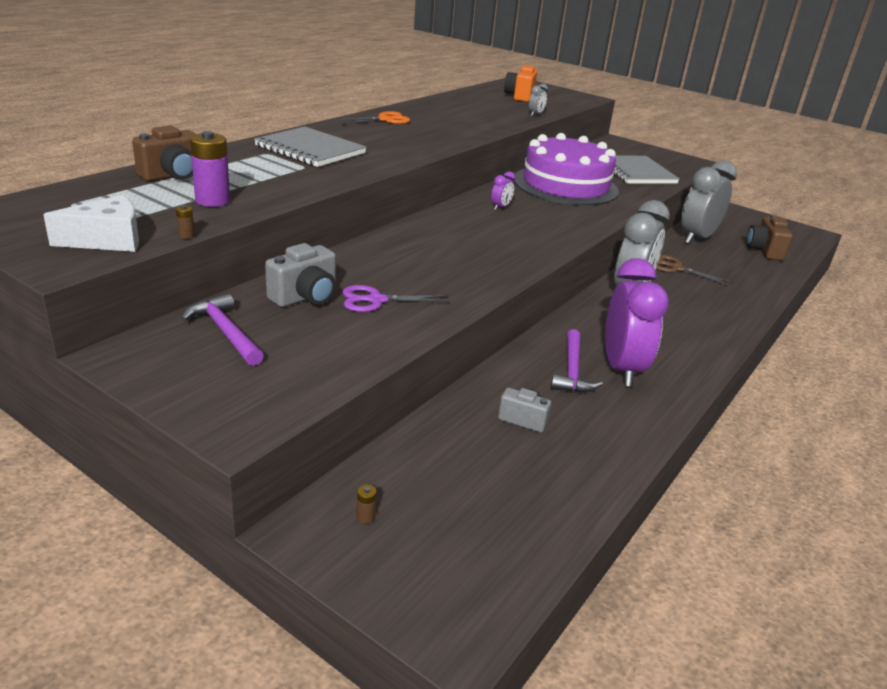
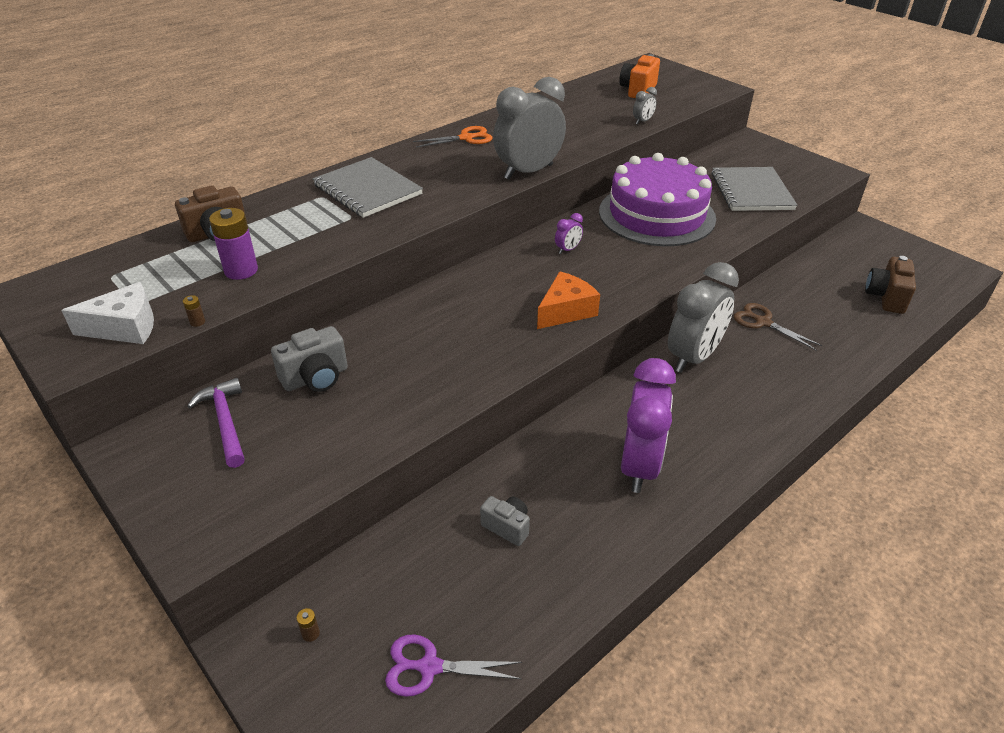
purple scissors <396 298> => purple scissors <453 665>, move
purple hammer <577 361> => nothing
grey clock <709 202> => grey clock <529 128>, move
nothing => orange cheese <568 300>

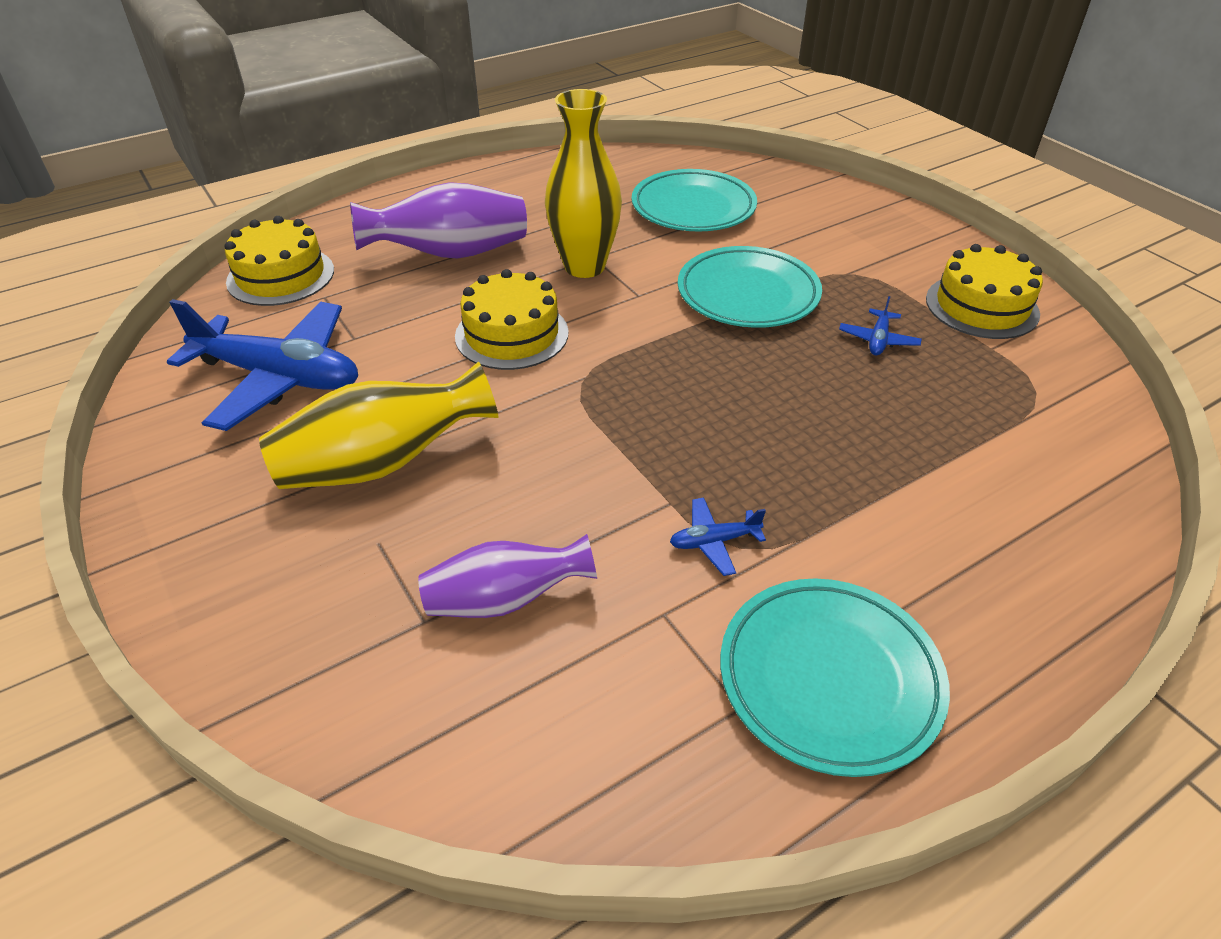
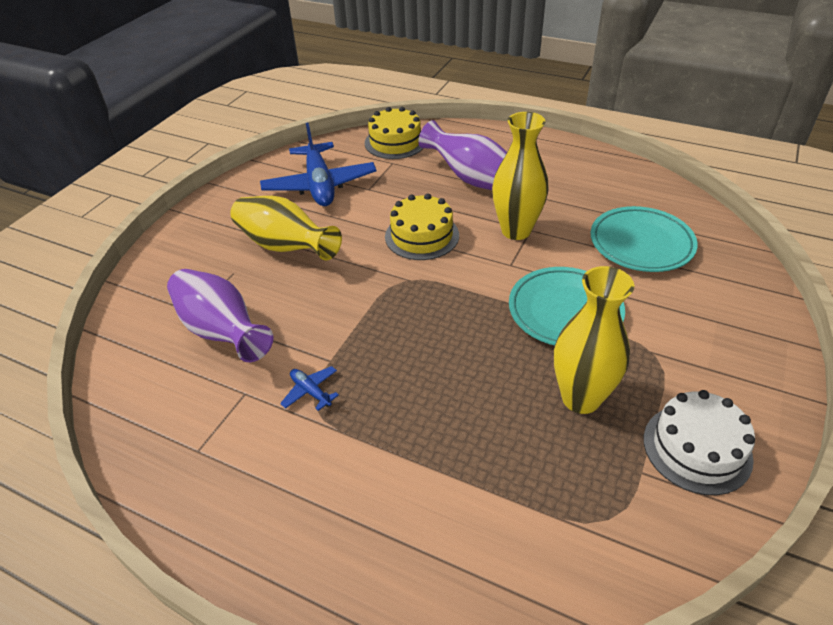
purple vase <507 576> => purple vase <220 315>, x1.50
turquoise plate <835 677> => nothing
blue plane <880 325> => yellow vase <594 340>
yellow cake <984 291> => white cake <699 442>

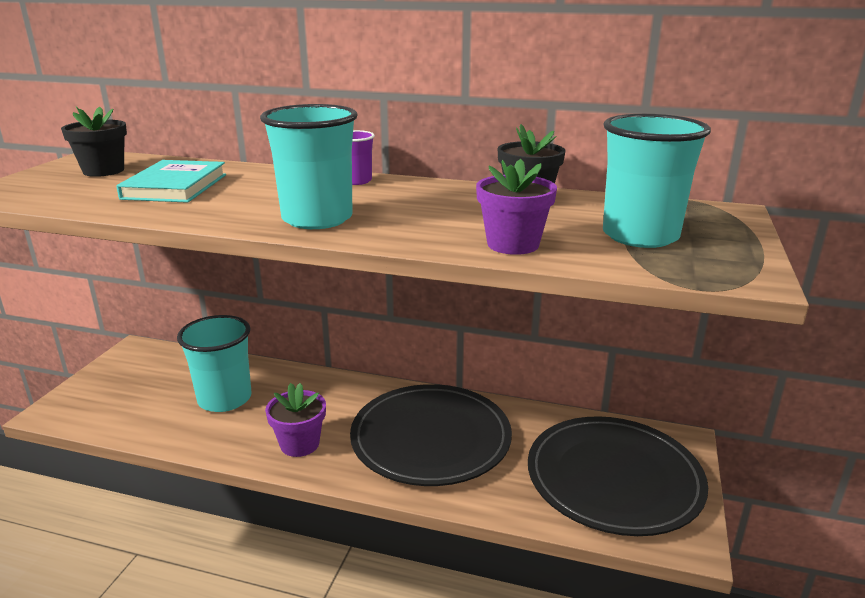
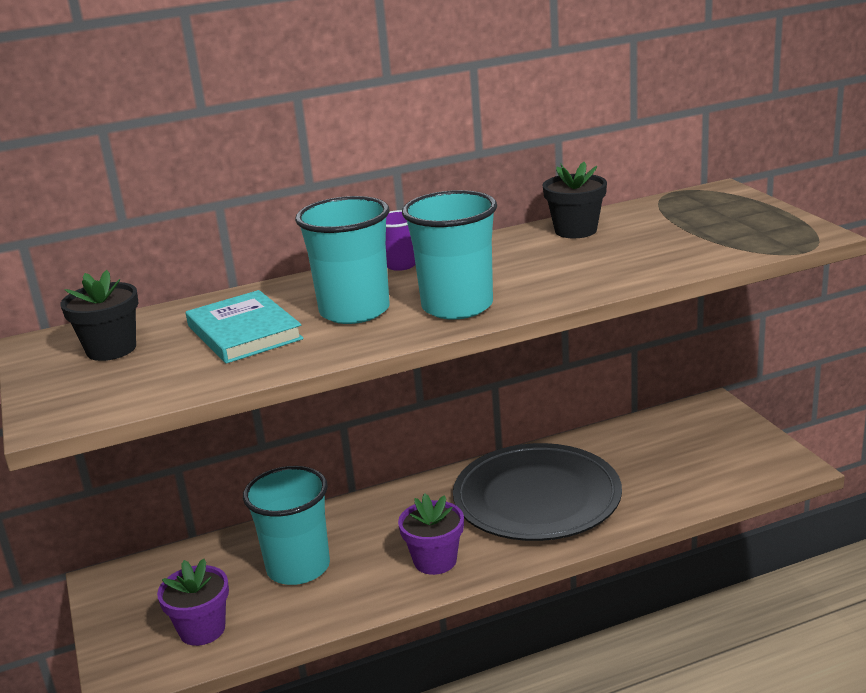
purple flower pot <516 207> => purple flower pot <193 602>, move
black plate <618 476> => nothing
turquoise cup <657 181> => turquoise cup <342 260>, move

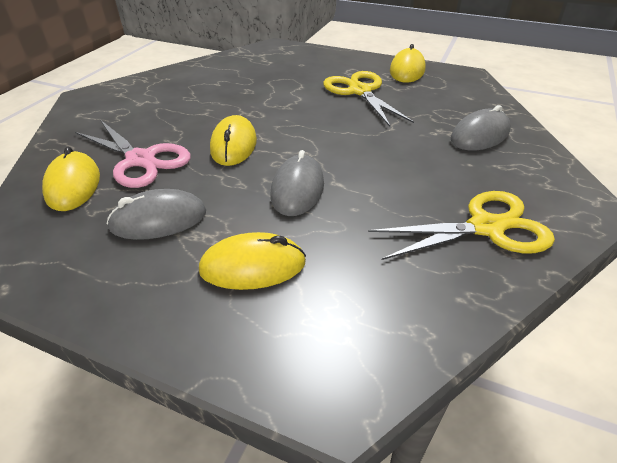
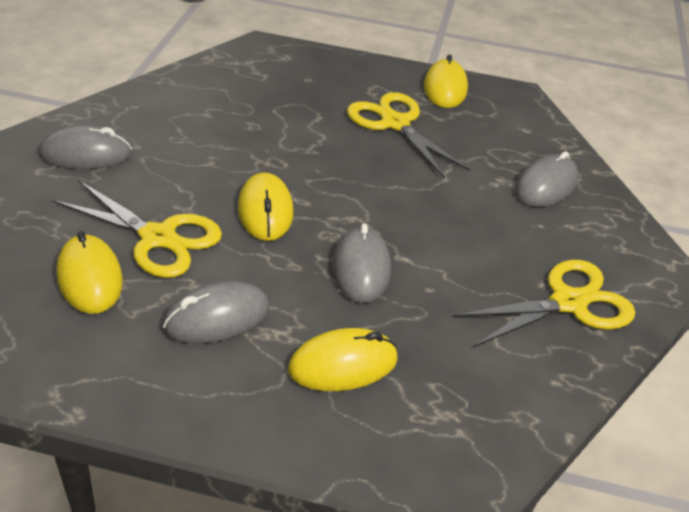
pink scissors <133 154> => yellow scissors <137 229>
nothing => grey mouse <85 147>

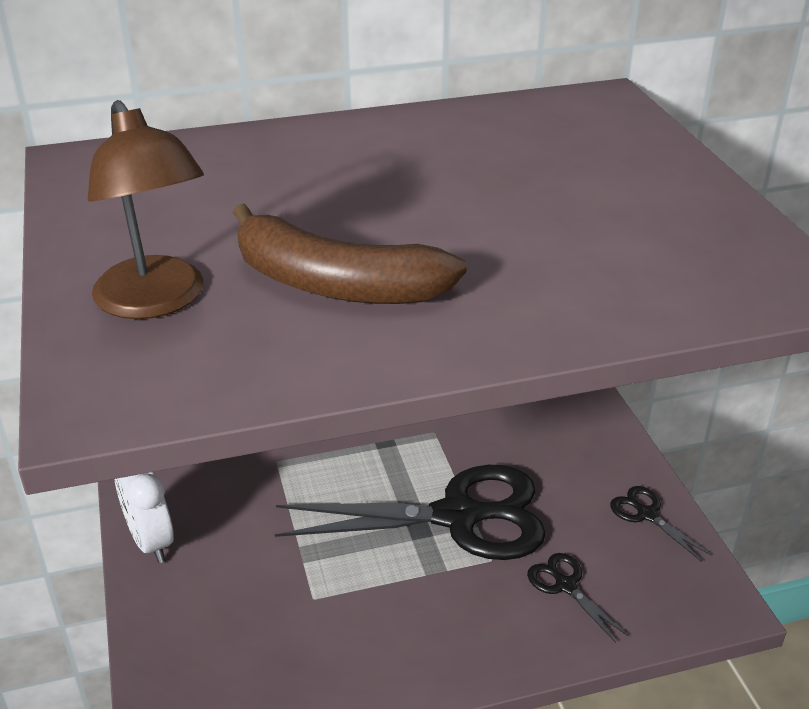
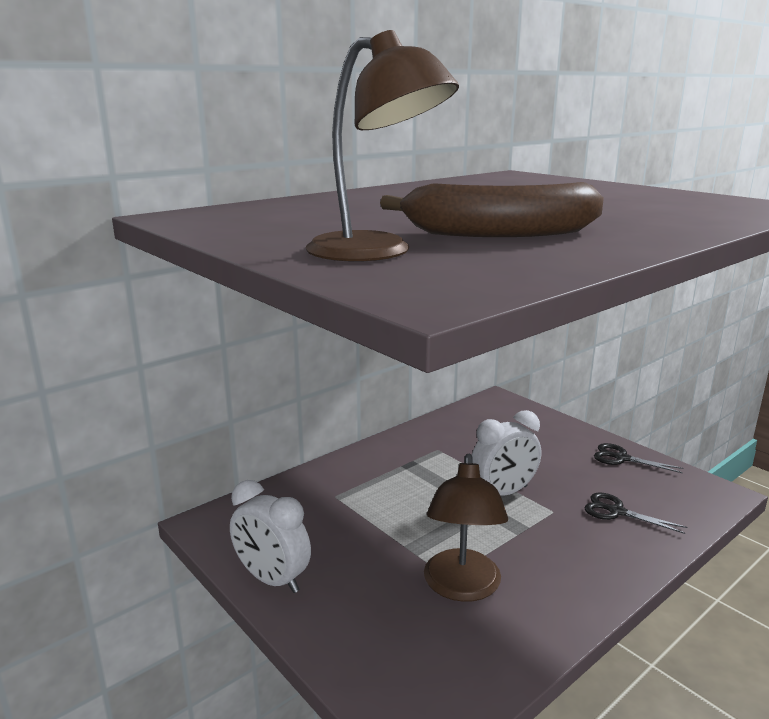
black scissors <410 512> => white clock <506 453>
nothing => brown lamp <466 528>

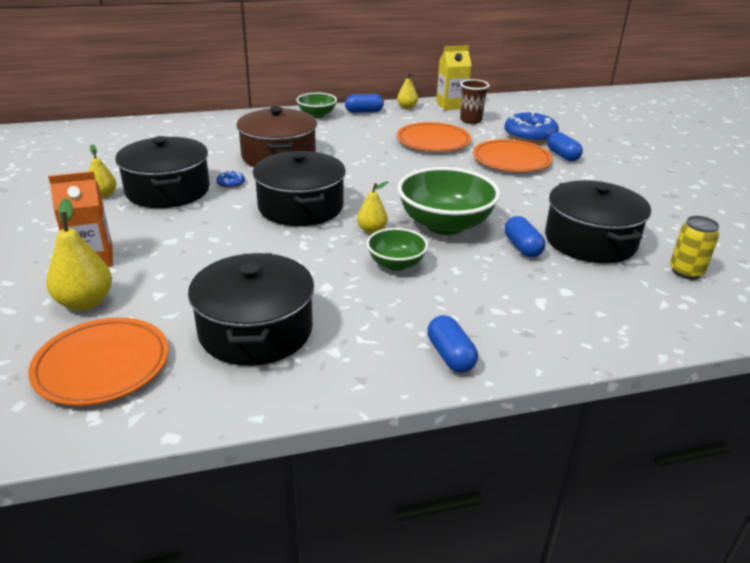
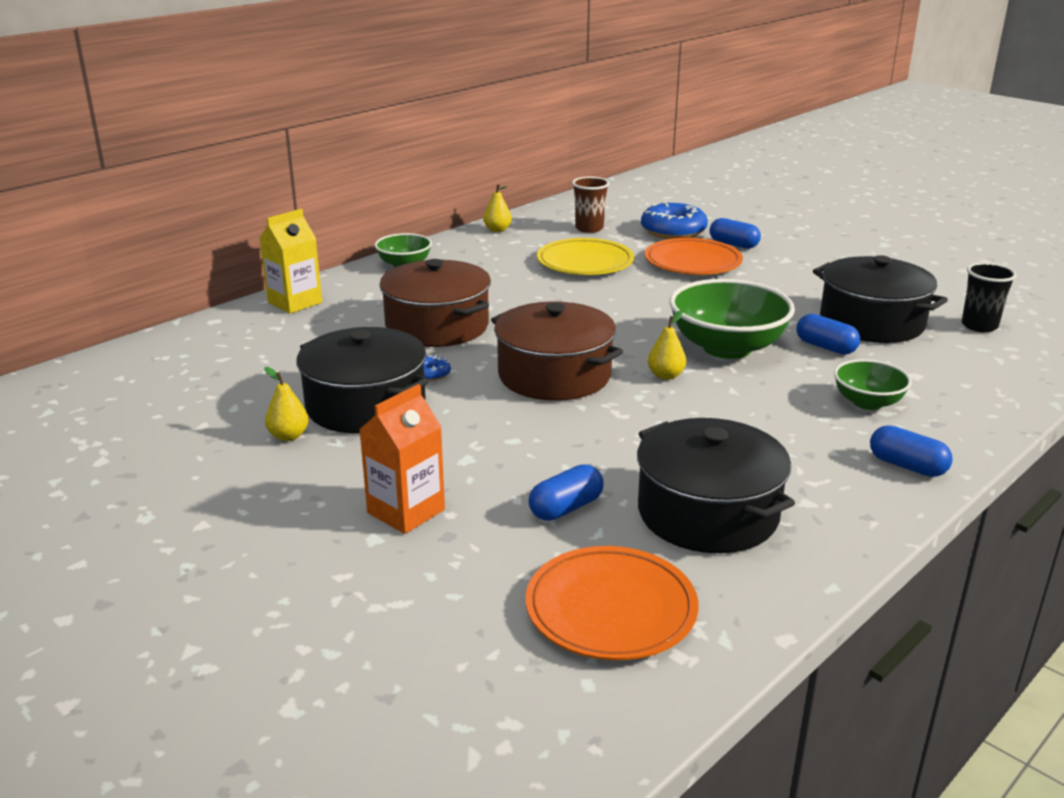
yellow pear <79 254> => nothing
black pot <299 188> => brown pot <557 351>
blue capsule <364 103> => blue capsule <565 492>, move
green bowl <397 249> => green bowl <873 384>, move
orange plate <434 137> => yellow plate <585 256>
yellow carton <454 77> => yellow carton <290 261>, move
yellow can <694 247> => black cup <989 297>

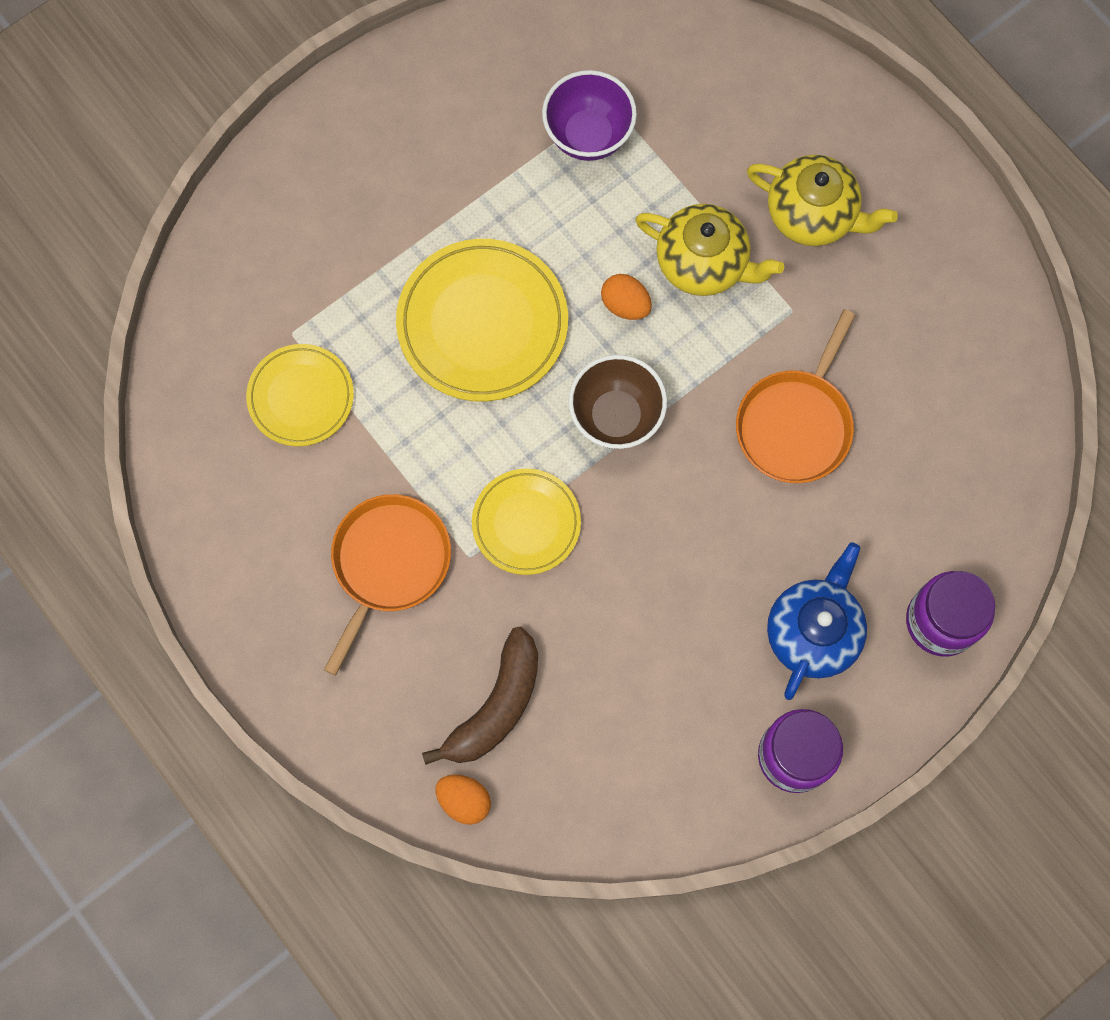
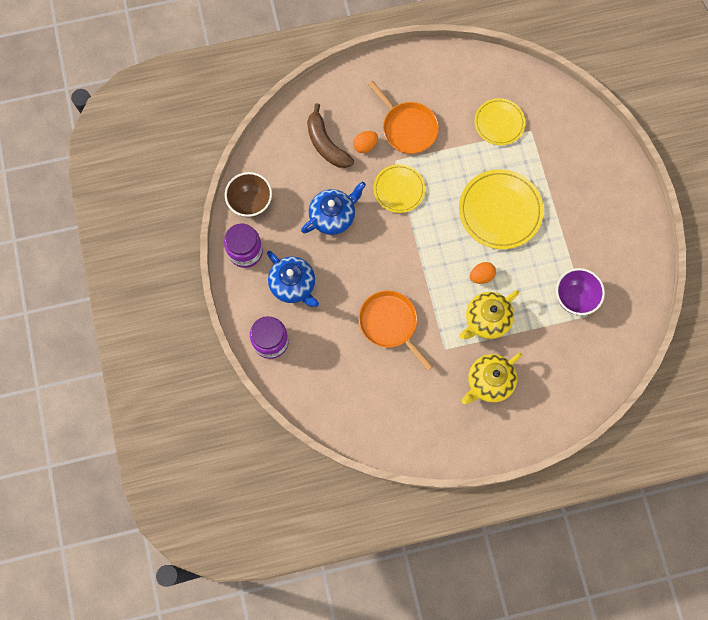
orange egg <463 800> => orange egg <365 142>, move
brown bowl <617 402> => brown bowl <248 195>, move
nothing => blue teapot <333 208>

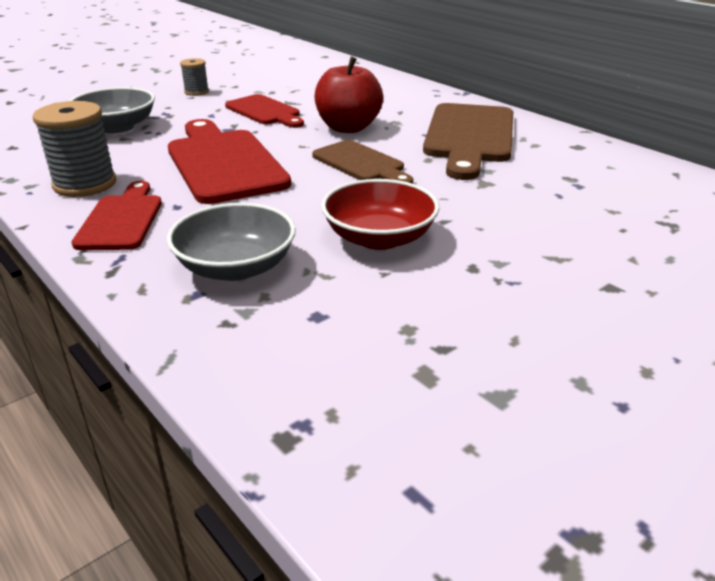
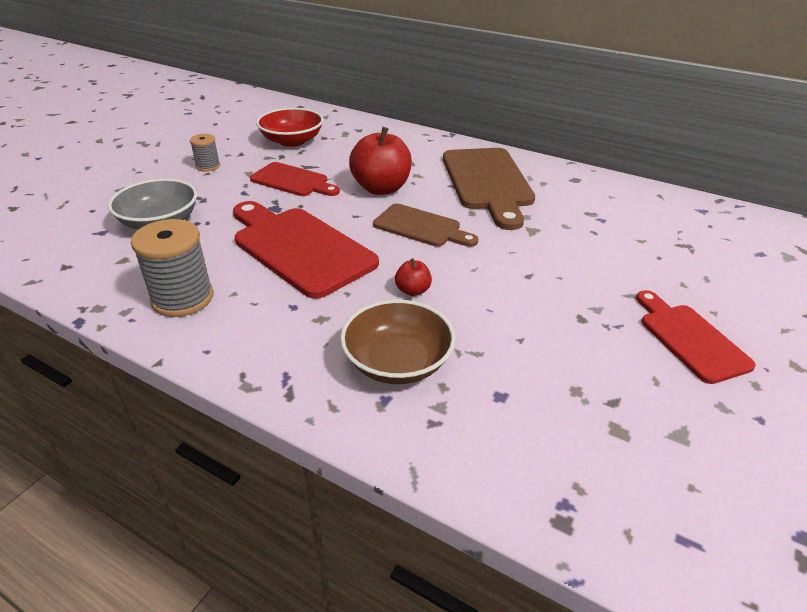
red cutting board <116 215> => red cutting board <696 337>, move
grey bowl <231 242> => brown bowl <398 342>
red bowl <380 214> => red bowl <289 127>, move
nothing => red apple <413 277>

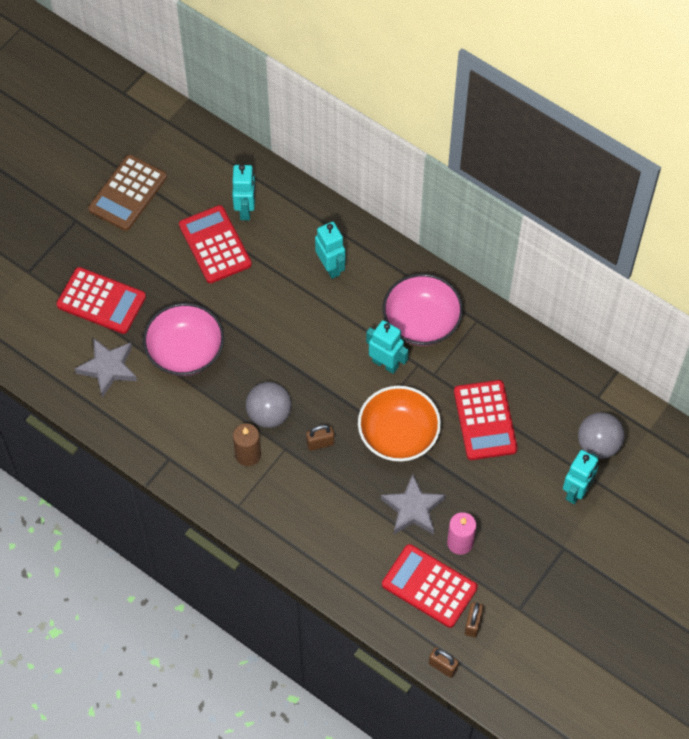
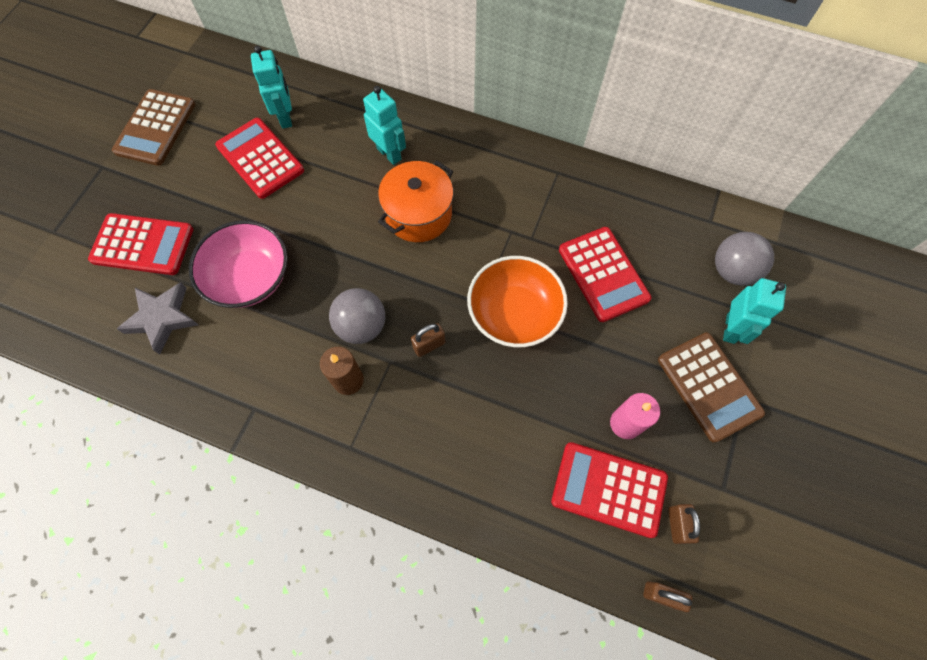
turquoise robot <387 347> => nothing
grey star <413 504> => nothing
pink bowl <423 310> => nothing
nothing => orange pot <415 201>
nothing => brown calculator <711 387>

